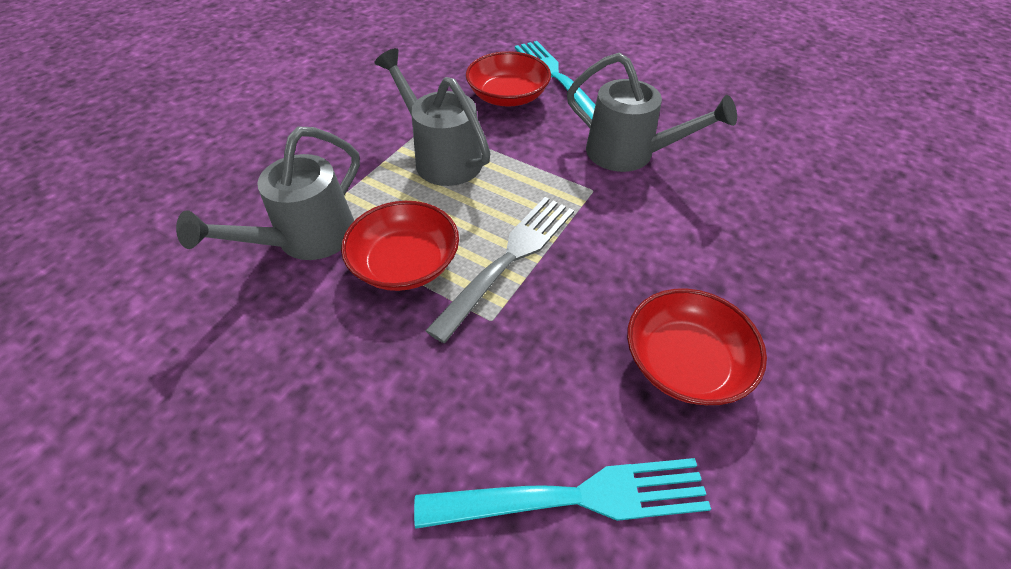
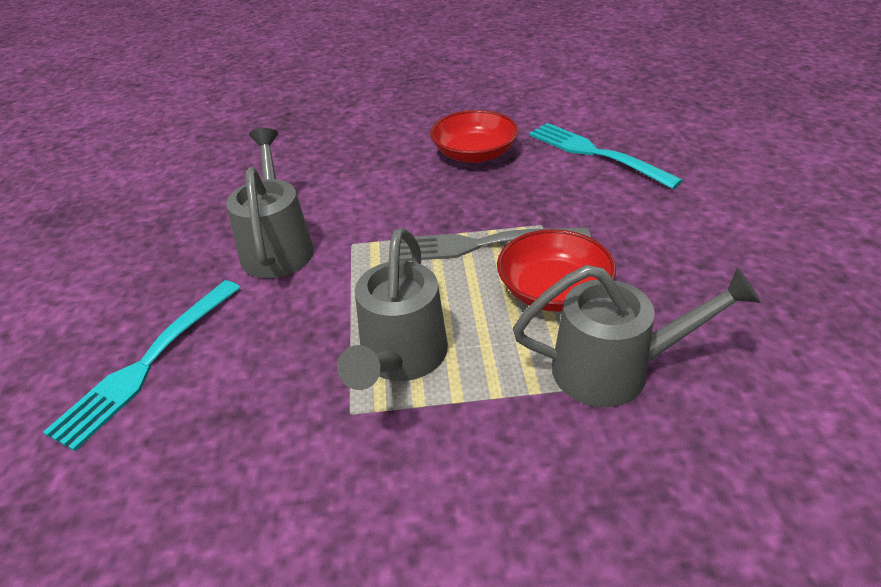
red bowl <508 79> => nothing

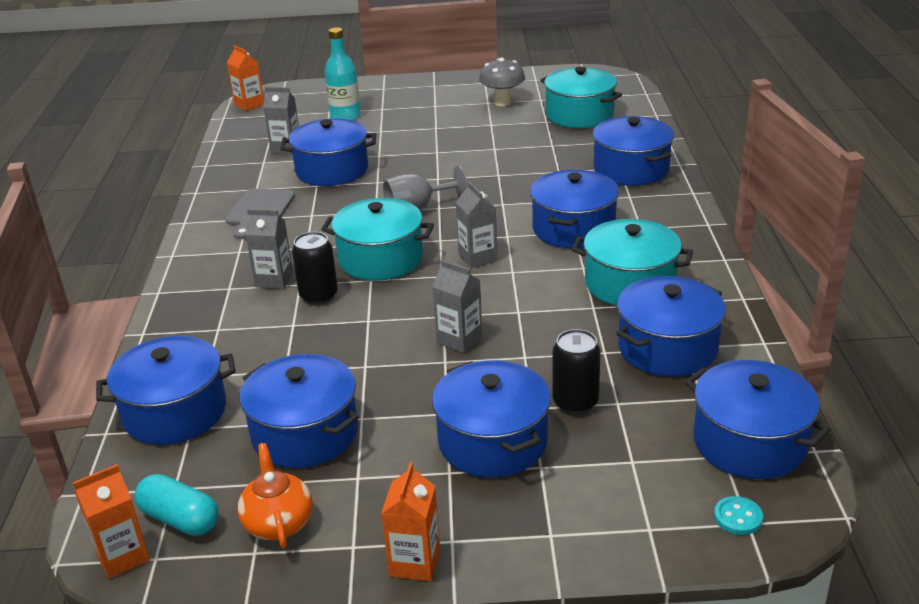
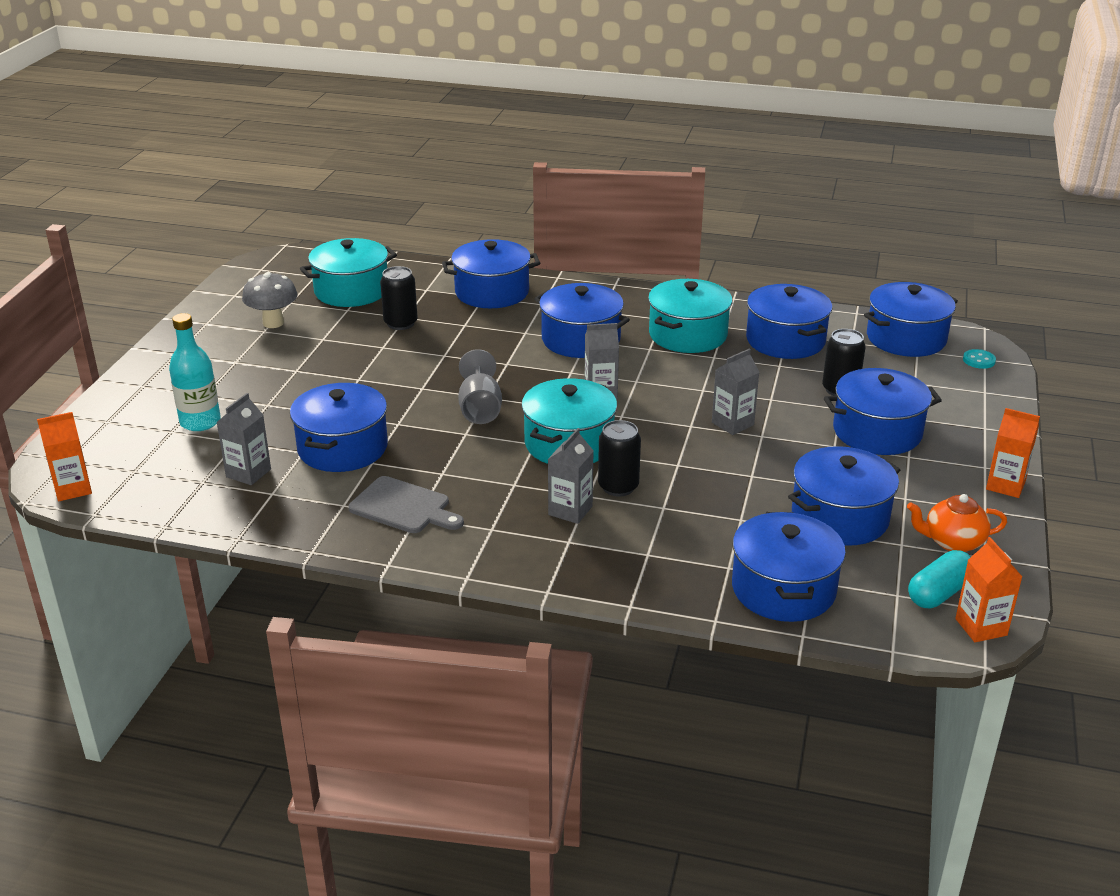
nothing => black can <398 298>

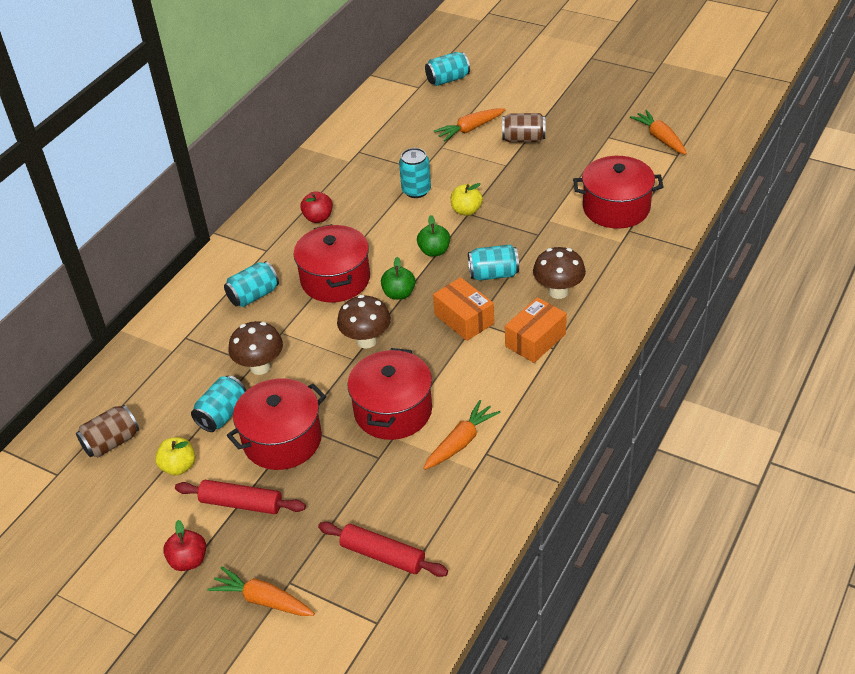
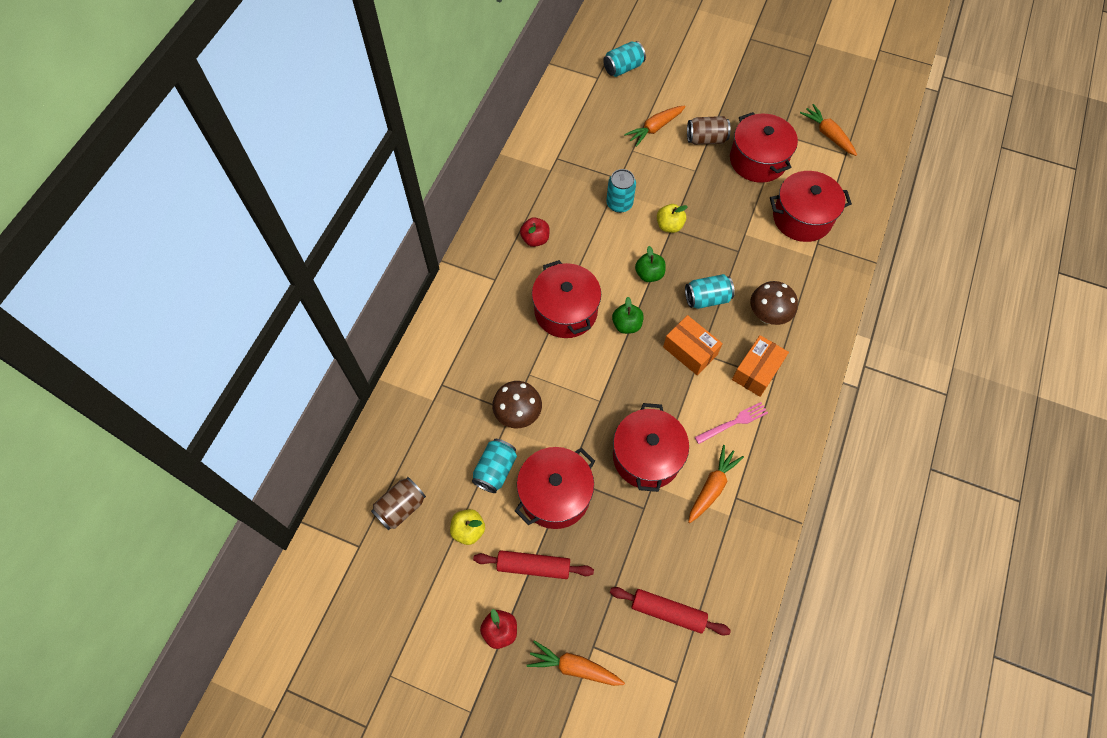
turquoise can <251 284> => nothing
brown mushroom <364 322> => nothing
nothing => pink fork <731 423>
nothing => red pot <764 147>

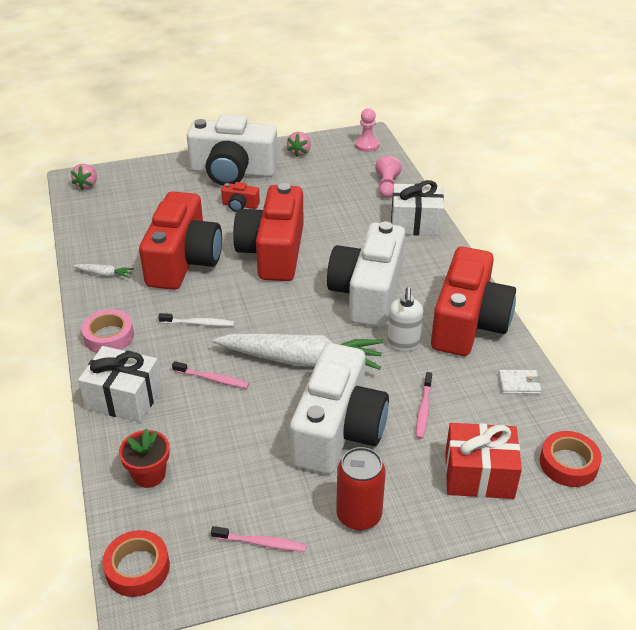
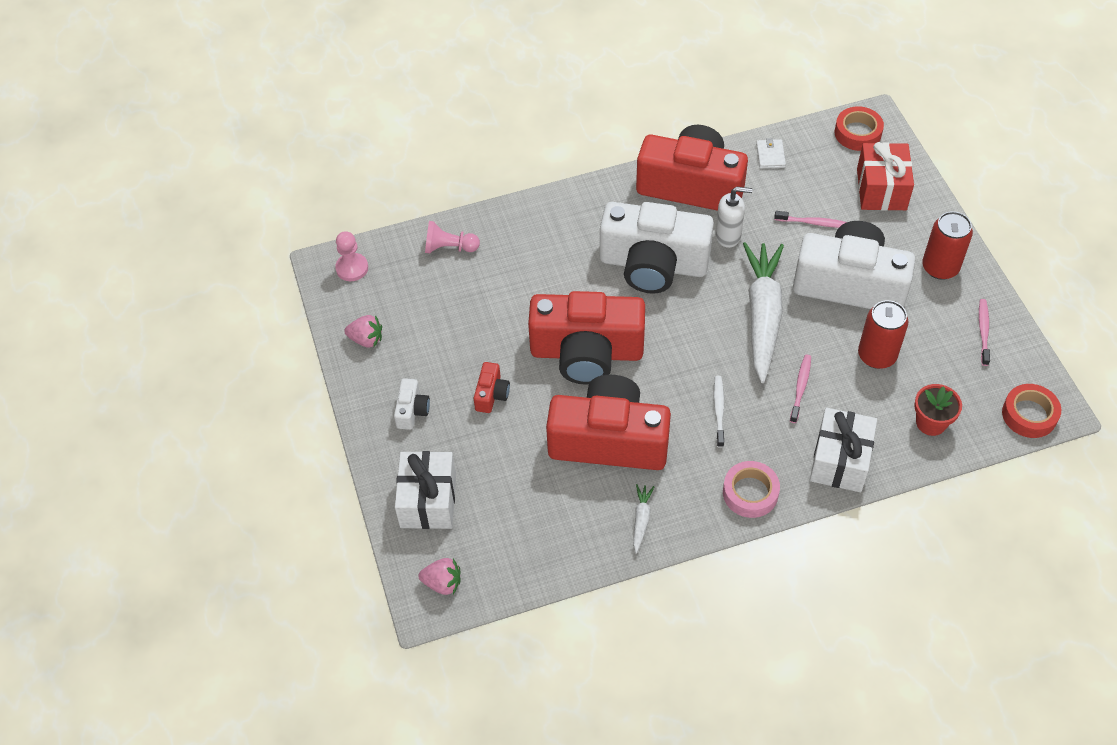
white camera <232 150> => white camera <412 404>, x0.40
white gift <417 208> => white gift <425 490>, move
nothing => red can <883 334>

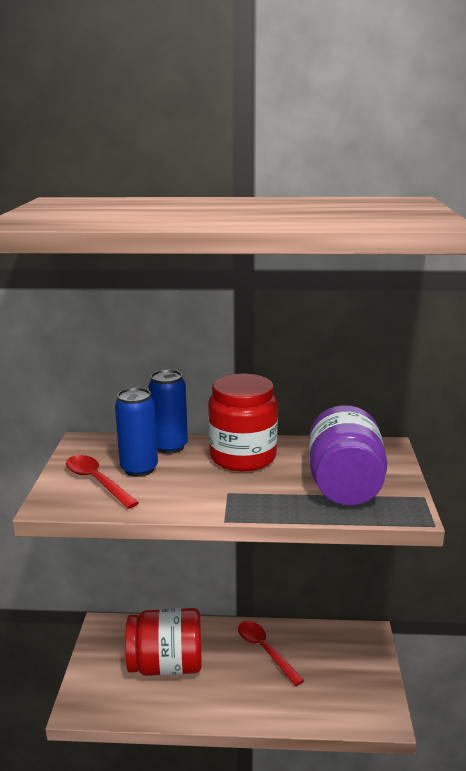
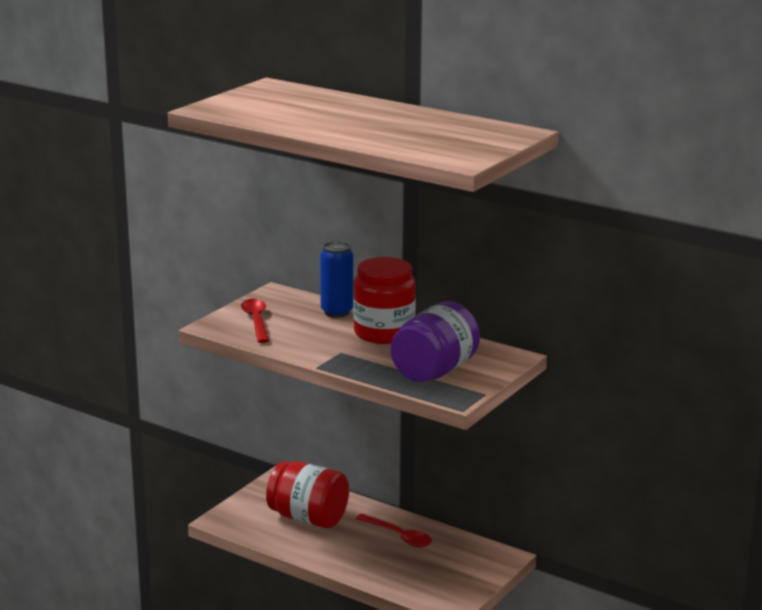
blue can <136 432> => nothing
red spoon <271 653> => red spoon <394 530>, 135 degrees clockwise

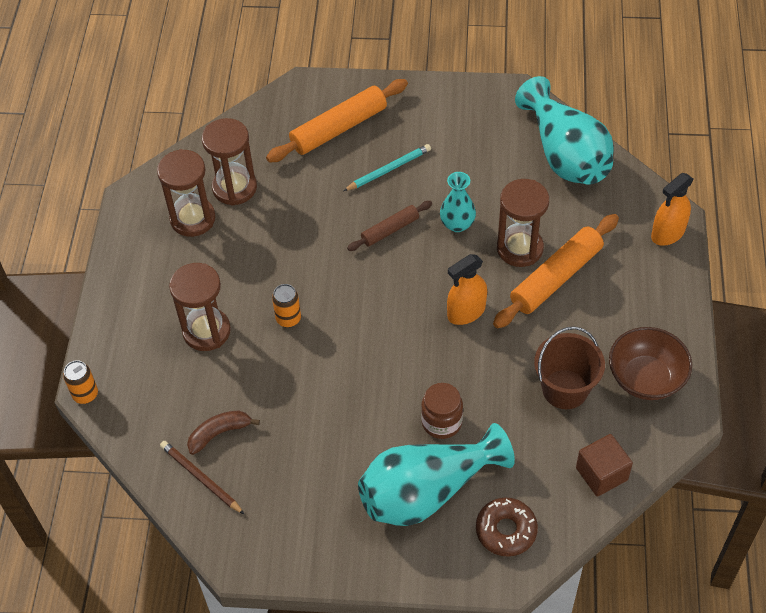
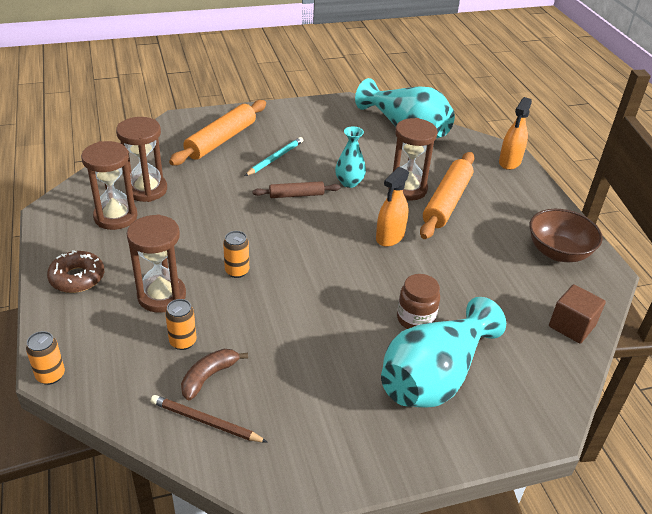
brown rolling pin <389 226> => brown rolling pin <296 189>, 45 degrees clockwise
brown donut <507 527> => brown donut <75 271>, move
brown bucket <569 368> => nothing
nothing => orange can <181 324>

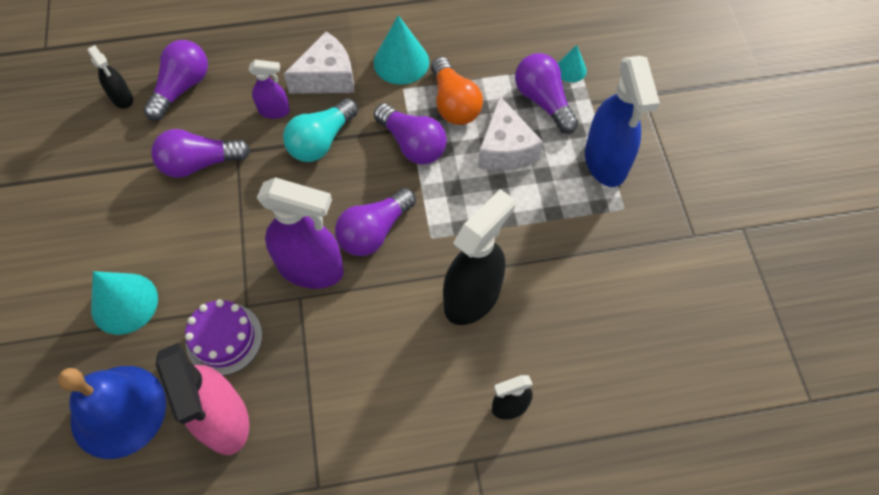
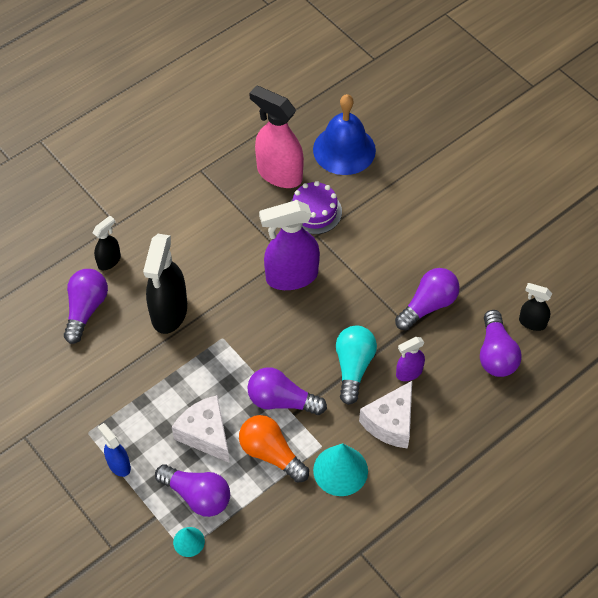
turquoise cone <124 303> => nothing
purple light bulb <375 222> => purple light bulb <86 306>, move
blue spray bottle <622 121> => blue spray bottle <114 450>, x0.52

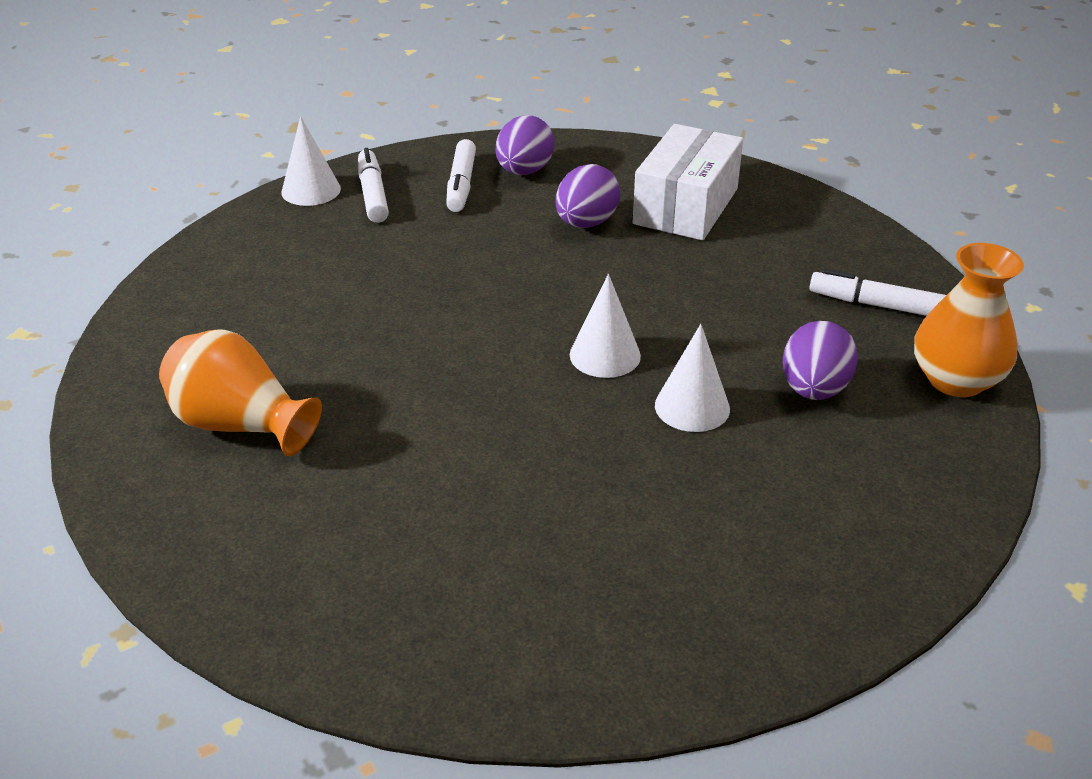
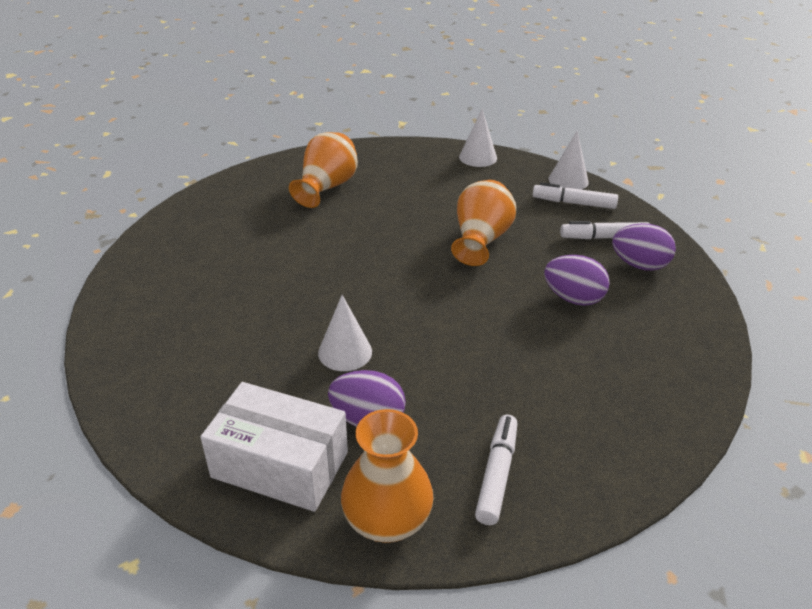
white marker <373 185> => white marker <575 195>, 150 degrees counterclockwise
white cone <605 326> => white cone <478 138>, move
white box <688 182> => white box <274 447>, move
nothing => orange vase <483 223>

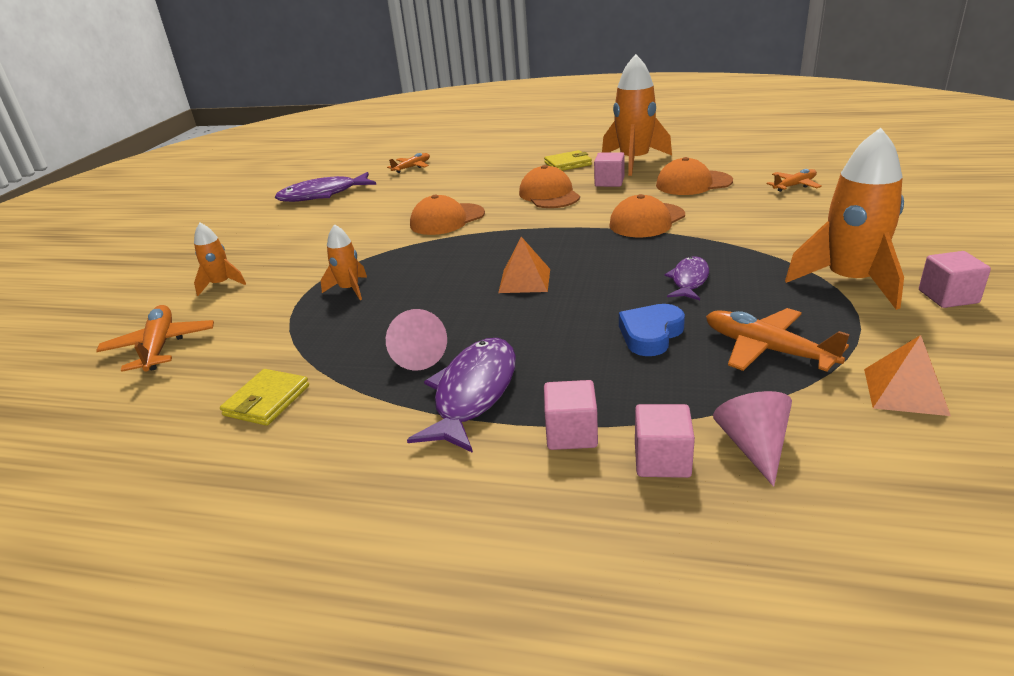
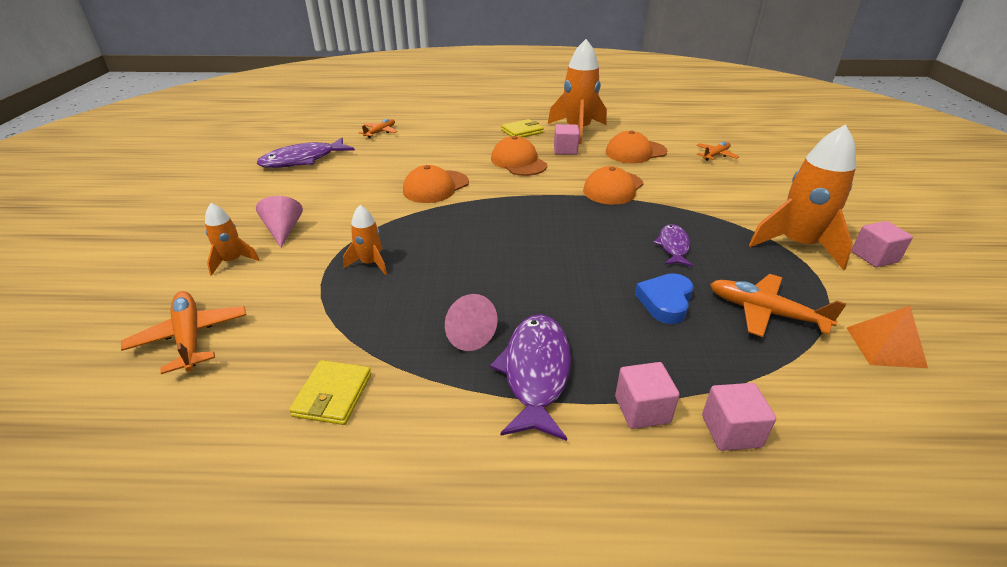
orange pyramid <524 265> => nothing
pink cone <752 439> => pink cone <279 222>, move

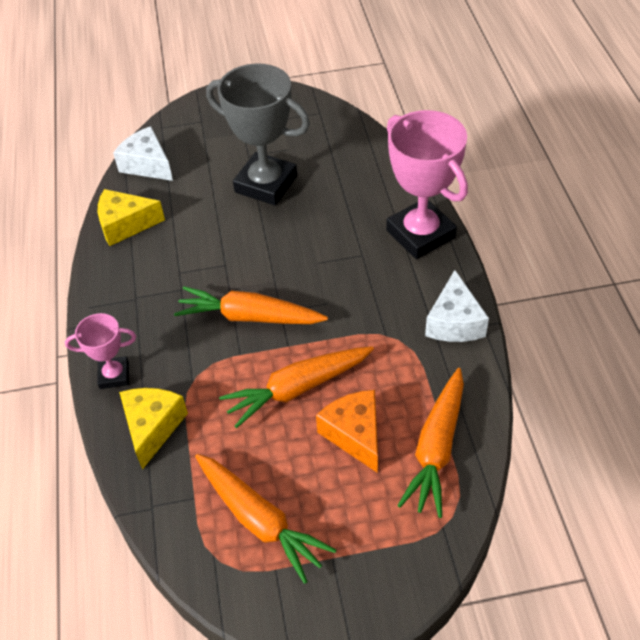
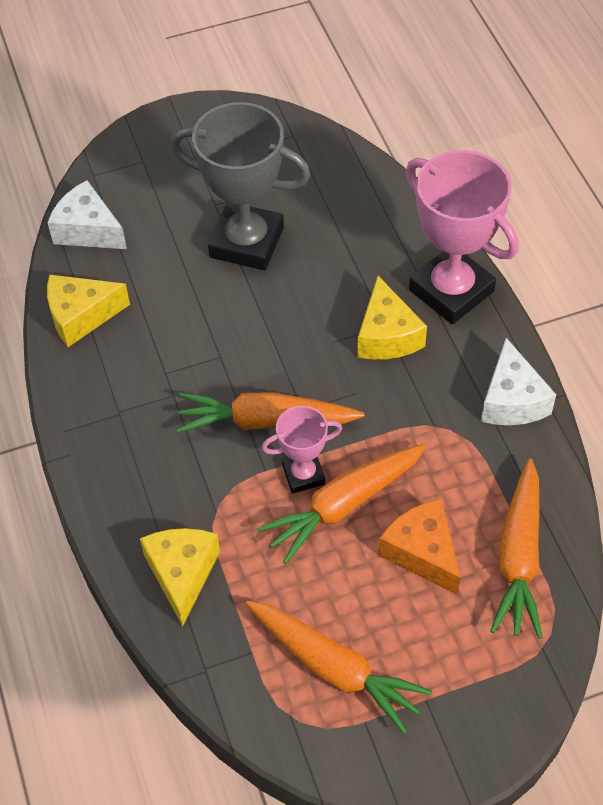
pink trophy <100 351> => pink trophy <302 449>, move
nothing => yellow cheese <392 317>

